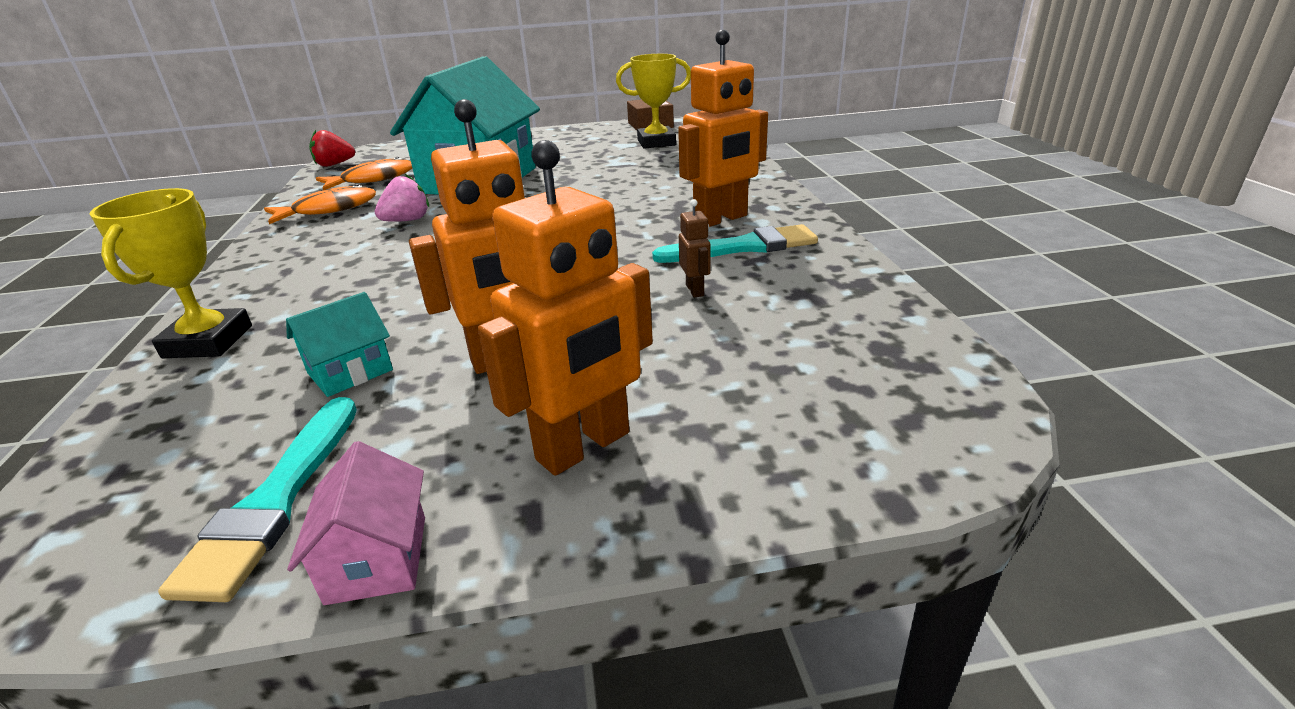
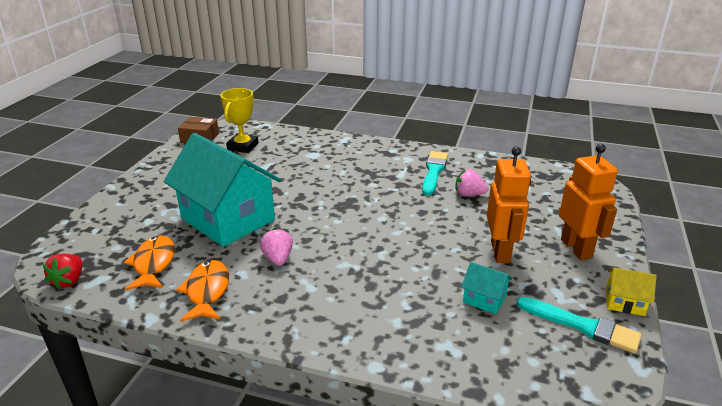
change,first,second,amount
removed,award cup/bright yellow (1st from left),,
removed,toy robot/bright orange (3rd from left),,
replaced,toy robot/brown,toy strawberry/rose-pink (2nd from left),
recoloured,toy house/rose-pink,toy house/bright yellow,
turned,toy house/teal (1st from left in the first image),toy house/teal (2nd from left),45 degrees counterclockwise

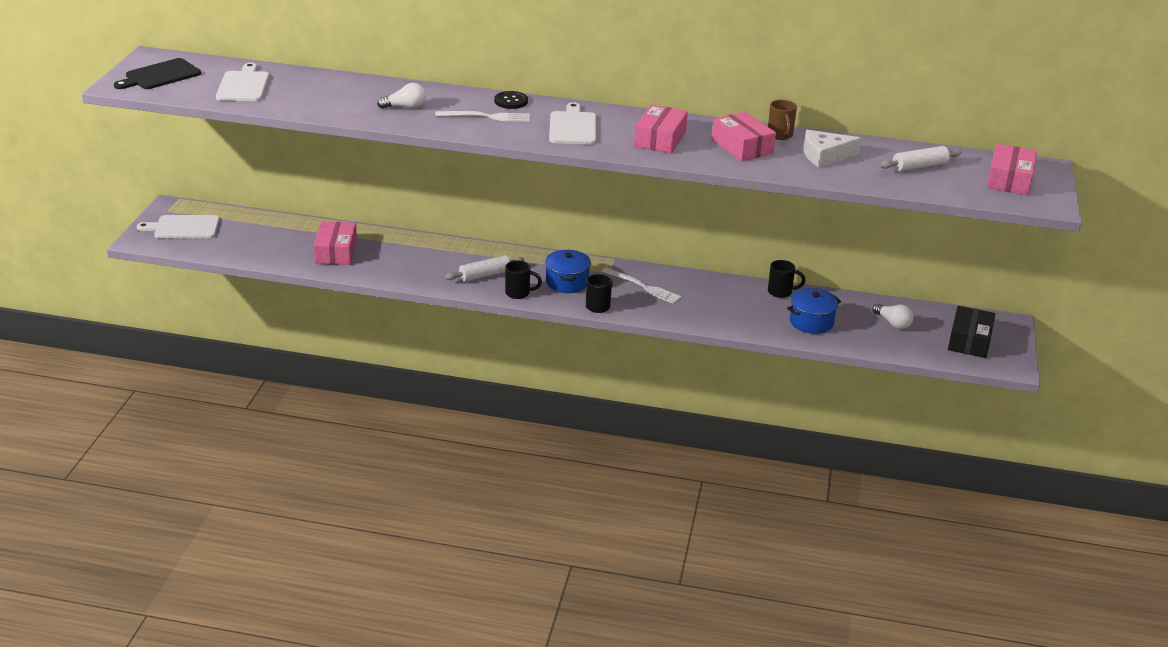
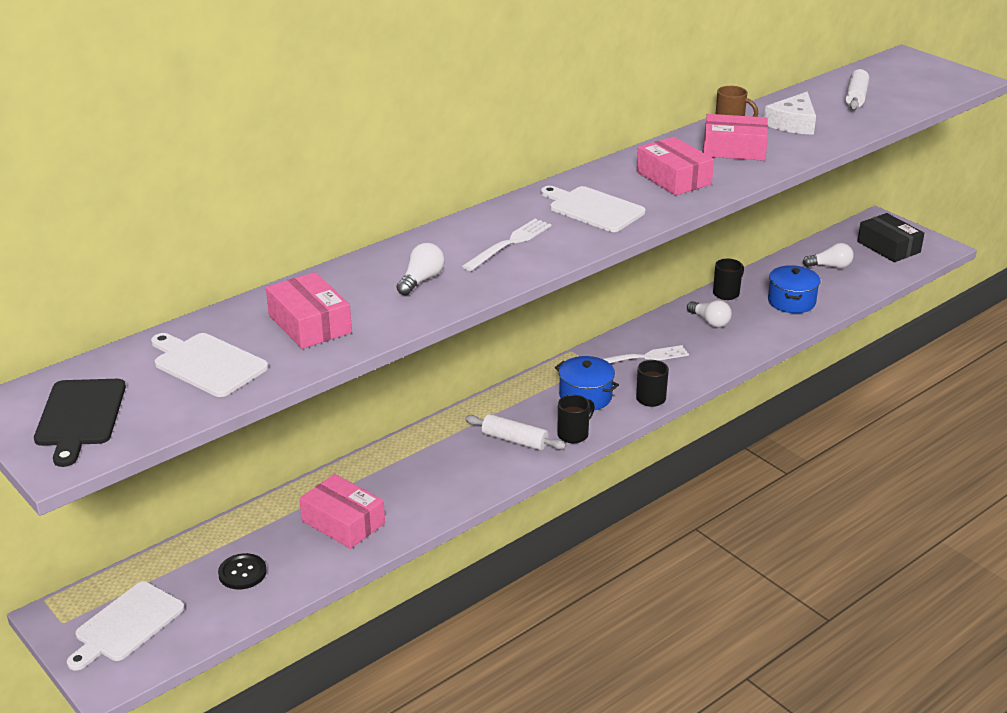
change,first,second,amount
added,,lightbulb/pure white (2nd from left),
moved,button/jet-black,,
moved,box/rose-pink (4th from left in the first image),box/rose-pink (1st from left),
turned,rolling pin/pure white (1st from left),,75 degrees counterclockwise

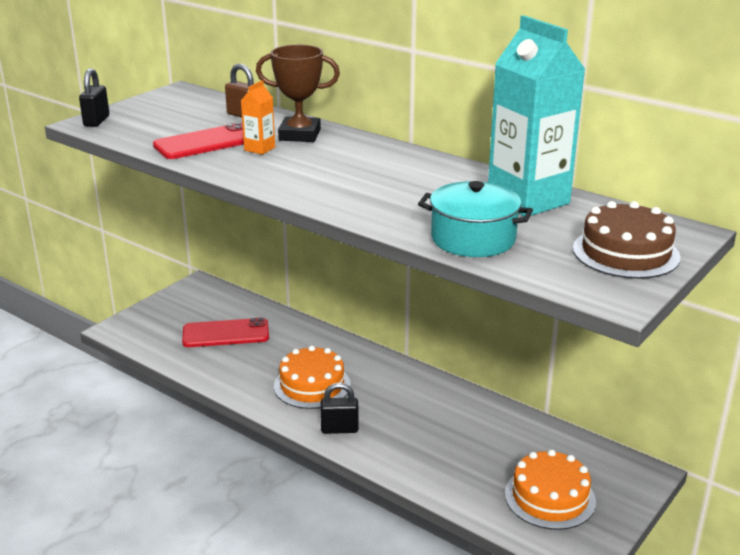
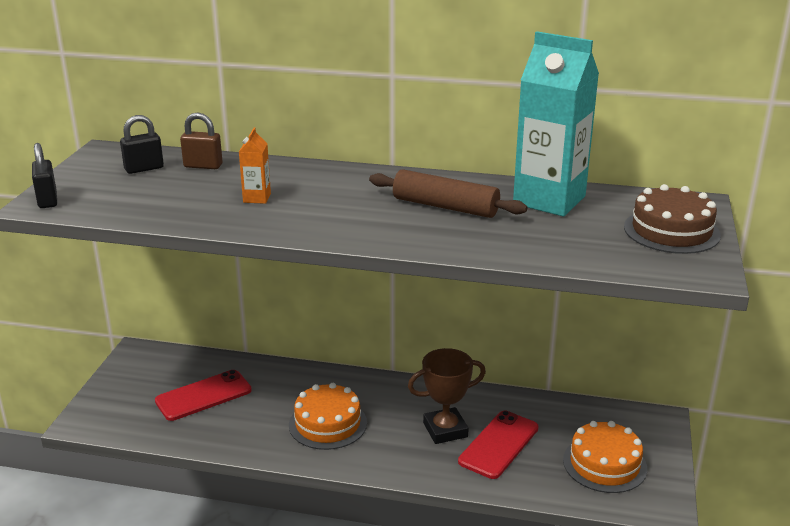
change,first,second,amount
removed,cooking pot/teal,,
added,,rolling pin/brown,
moved,smartphone/red (1st from left in the first image),smartphone/red (2nd from left),
moved,award cup/brown,,
moved,lock/jet-black (2nd from left),,

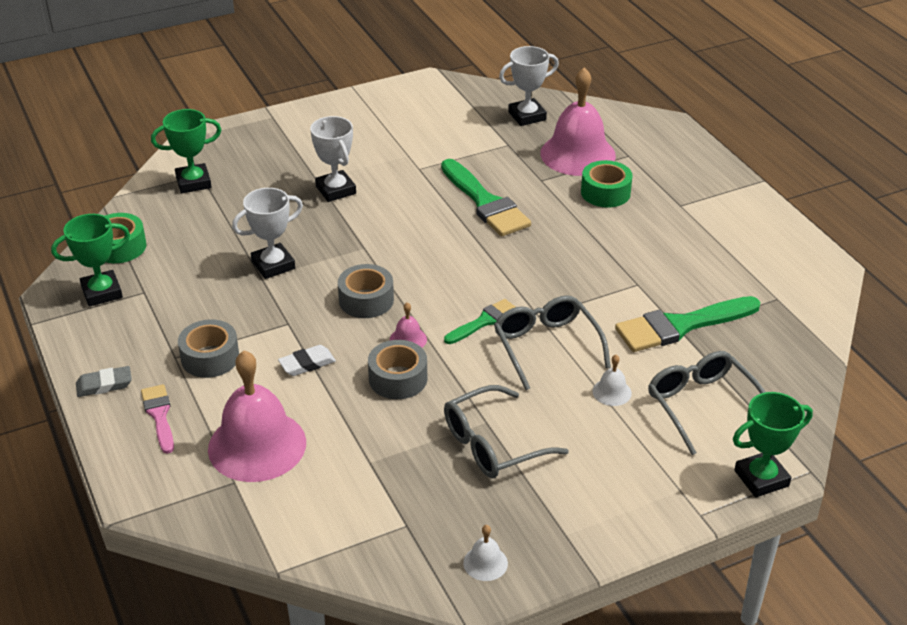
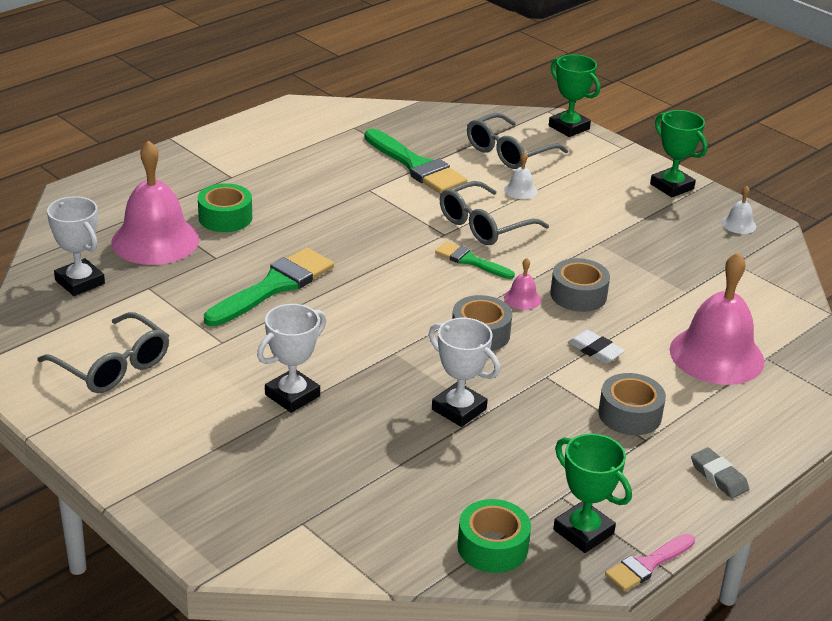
change,first,second,amount
moved,paintbrush/rose-pink,,
moved,award cup/emerald (2nd from left in the first image),award cup/emerald (3rd from left),
moved,spectacles/gray (1st from left),,

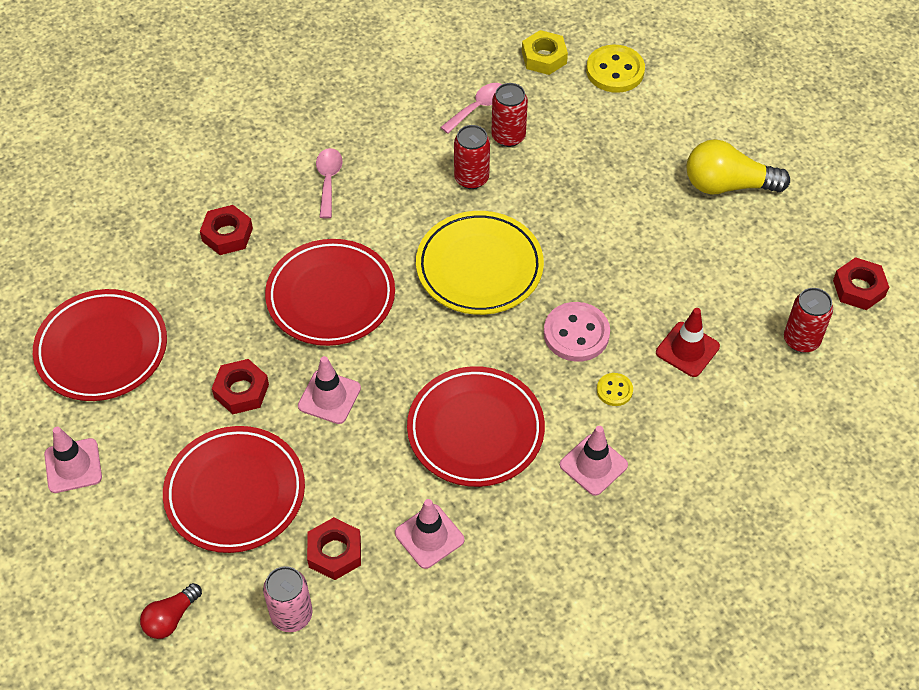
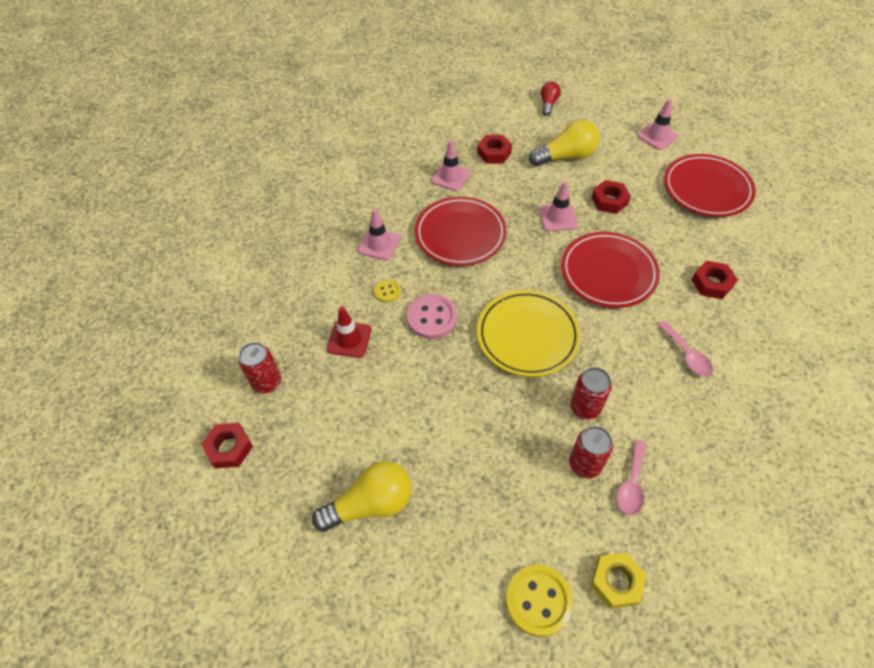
change,first,second,amount
removed,tin/rose-pink,,
replaced,plate/red (2nd from left),lightbulb/bright yellow (2nd from left),

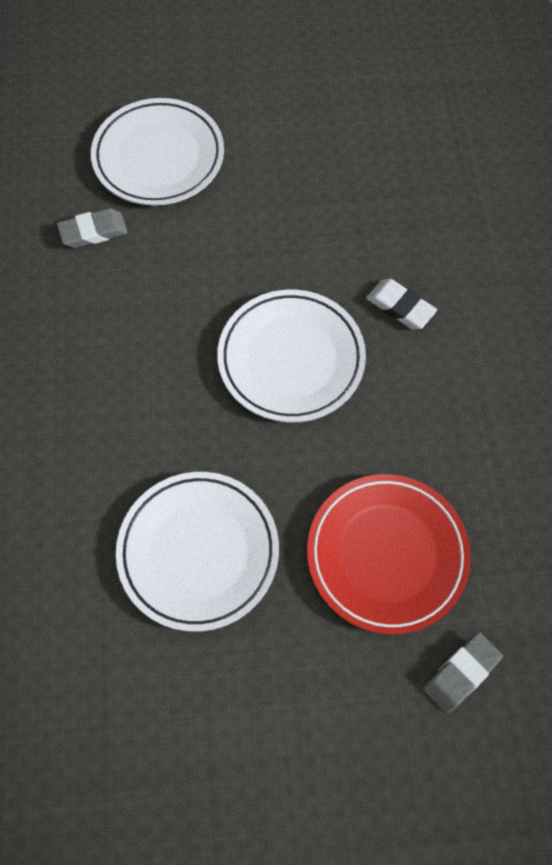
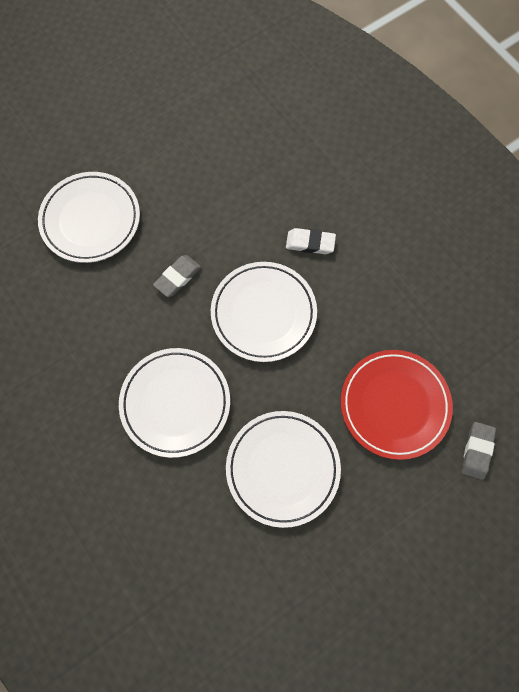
change,first,second,amount
added,,plate/pure white (2nd from left),
moved,eraser/gray (1st from left),,

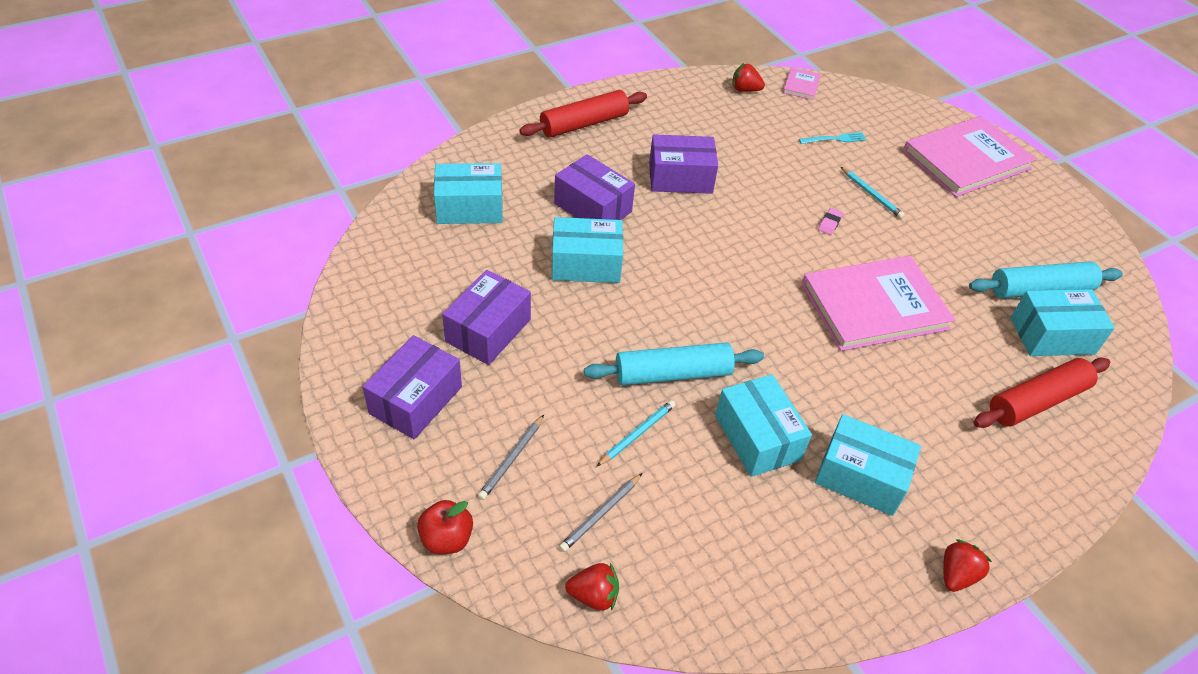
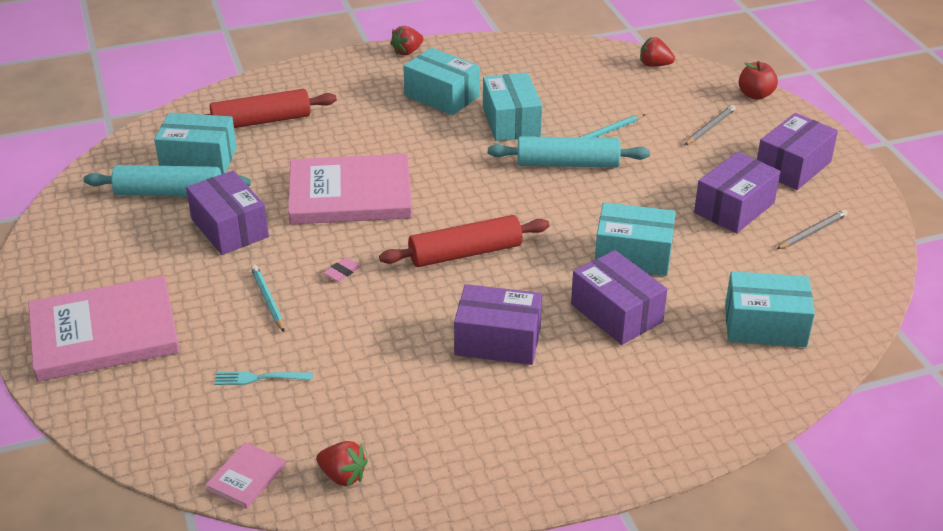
change,first,second,amount
added,,box/violet (1st from left),
moved,rolling pin/red (1st from left in the first image),rolling pin/red (2nd from left),
moved,pencil/gray (2nd from left),,

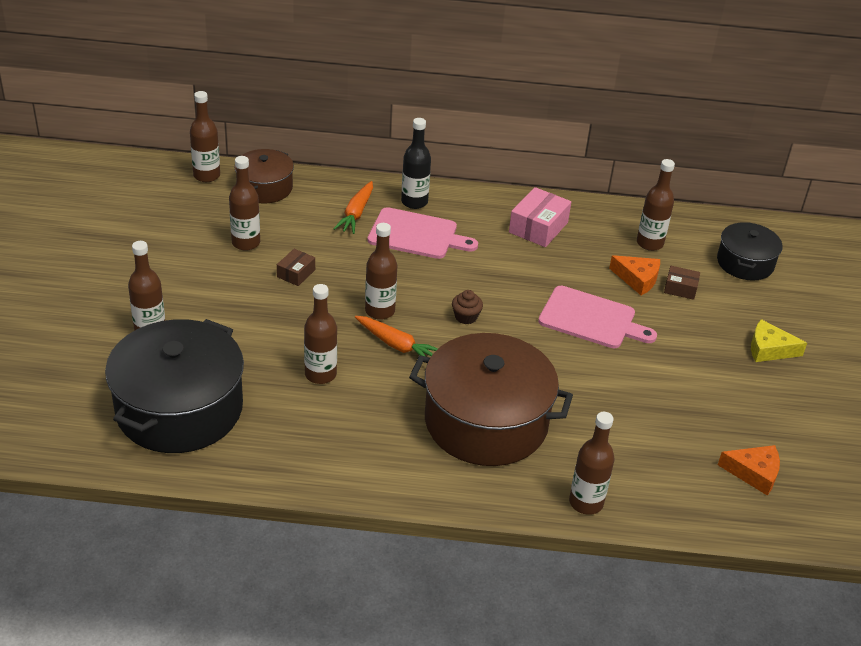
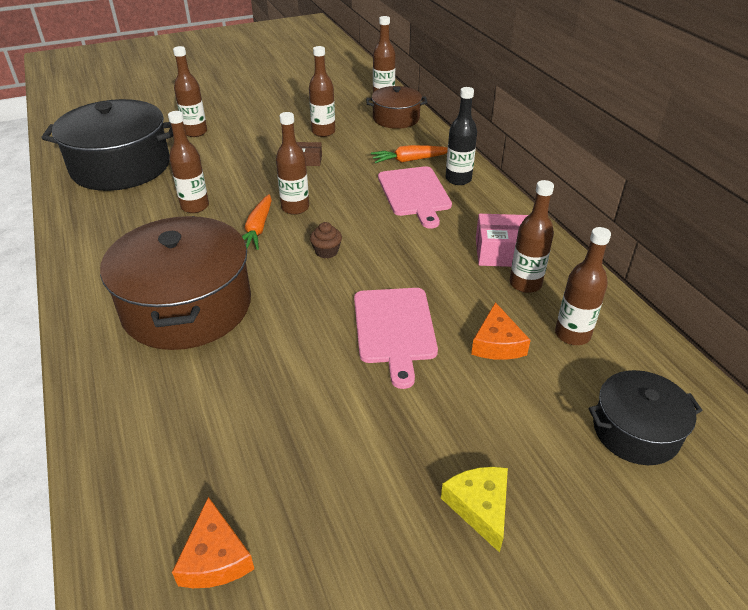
change,first,second,amount
removed,box/brown (2nd from left),,
moved,flask/brown (6th from left),,

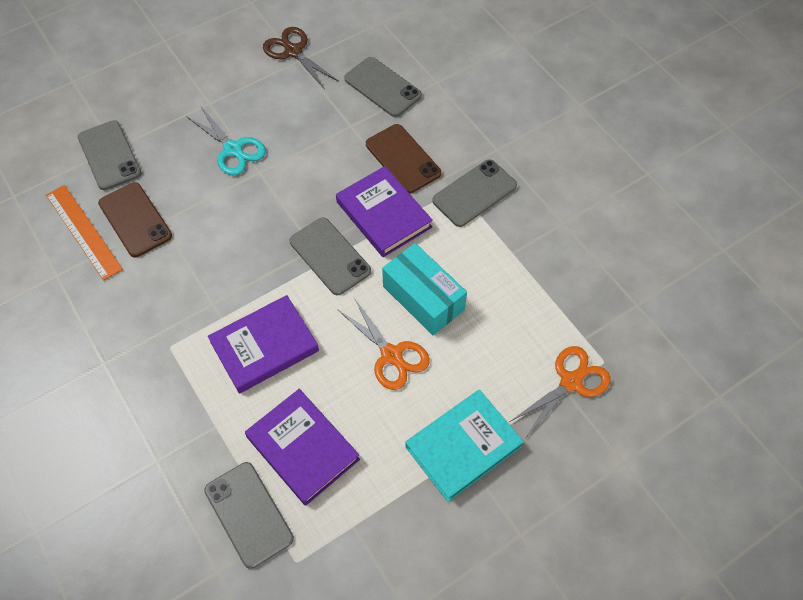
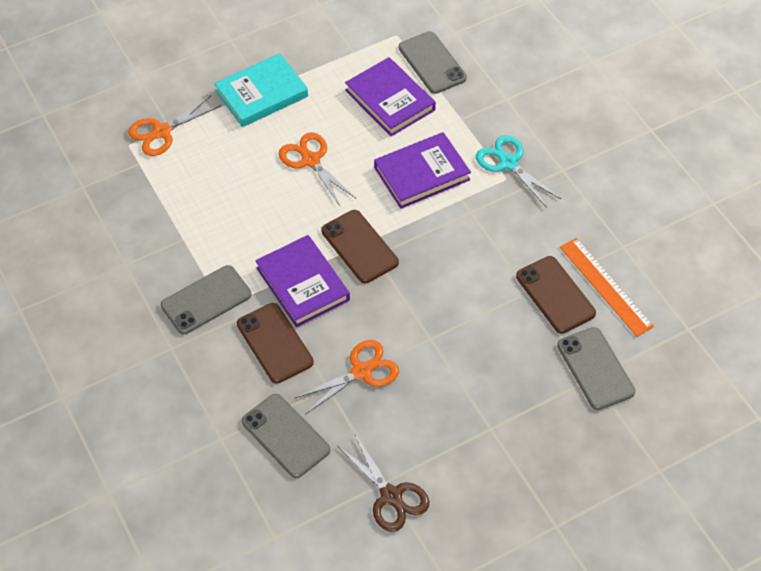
change,first,second,amount
removed,box/teal,,
added,,shears/bright orange (3rd from left),
moved,shears/teal,,
recoloured,smartphone/gray (3rd from left),smartphone/brown (2nd from left),

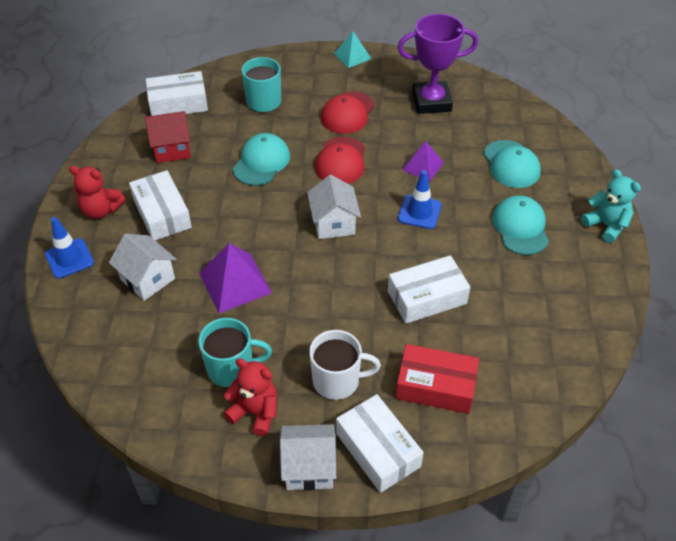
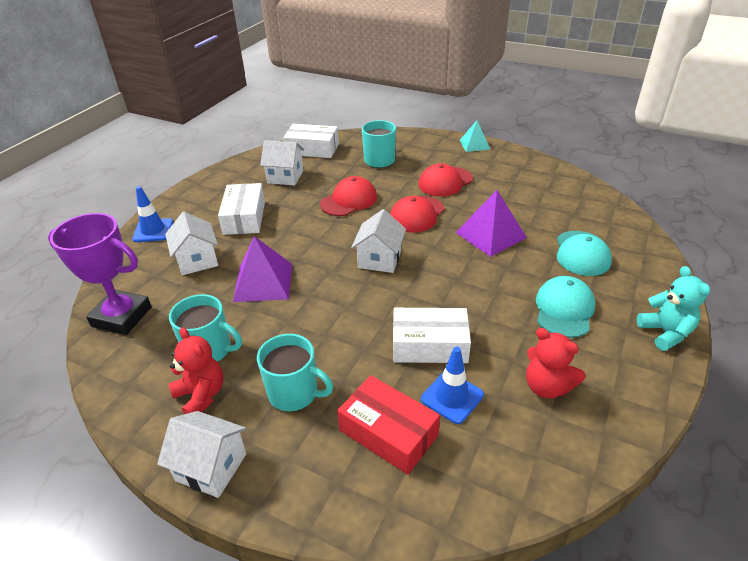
change,first,second,amount
removed,box/pure white (3rd from left),,
moved,teddy bear/red (1st from left in the first image),teddy bear/red (2nd from left),
moved,award cup/violet,,
moved,road cone/blue (2nd from left),,
recoloured,toy house/red,toy house/pure white (3rd from left),
recoloured,peaked cap/teal (1st from left),peaked cap/red (1st from left),
recoloured,mug/pure white,mug/teal (2nd from left),
resized,pyramid/violet (2nd from left),,x1.60

